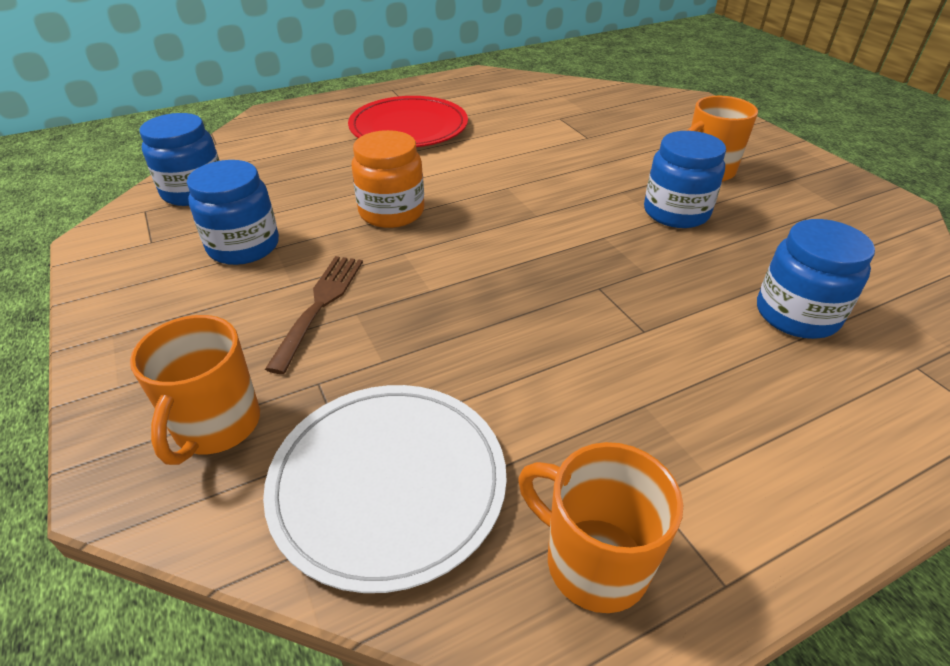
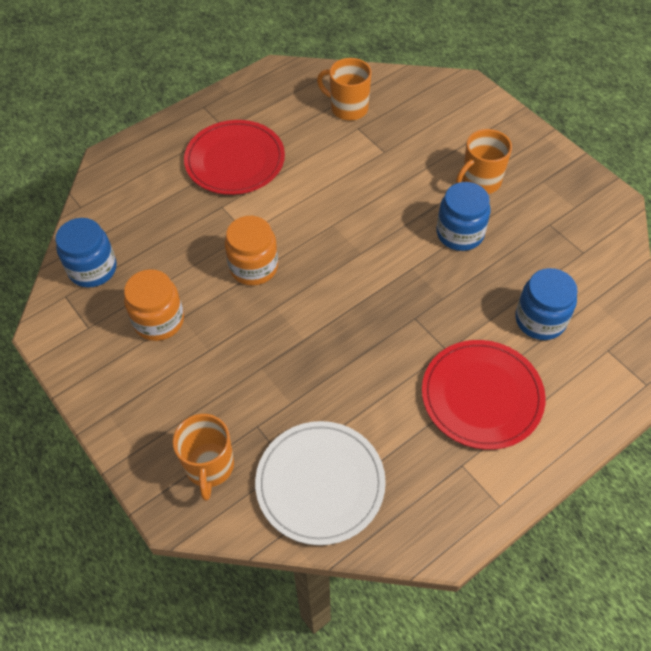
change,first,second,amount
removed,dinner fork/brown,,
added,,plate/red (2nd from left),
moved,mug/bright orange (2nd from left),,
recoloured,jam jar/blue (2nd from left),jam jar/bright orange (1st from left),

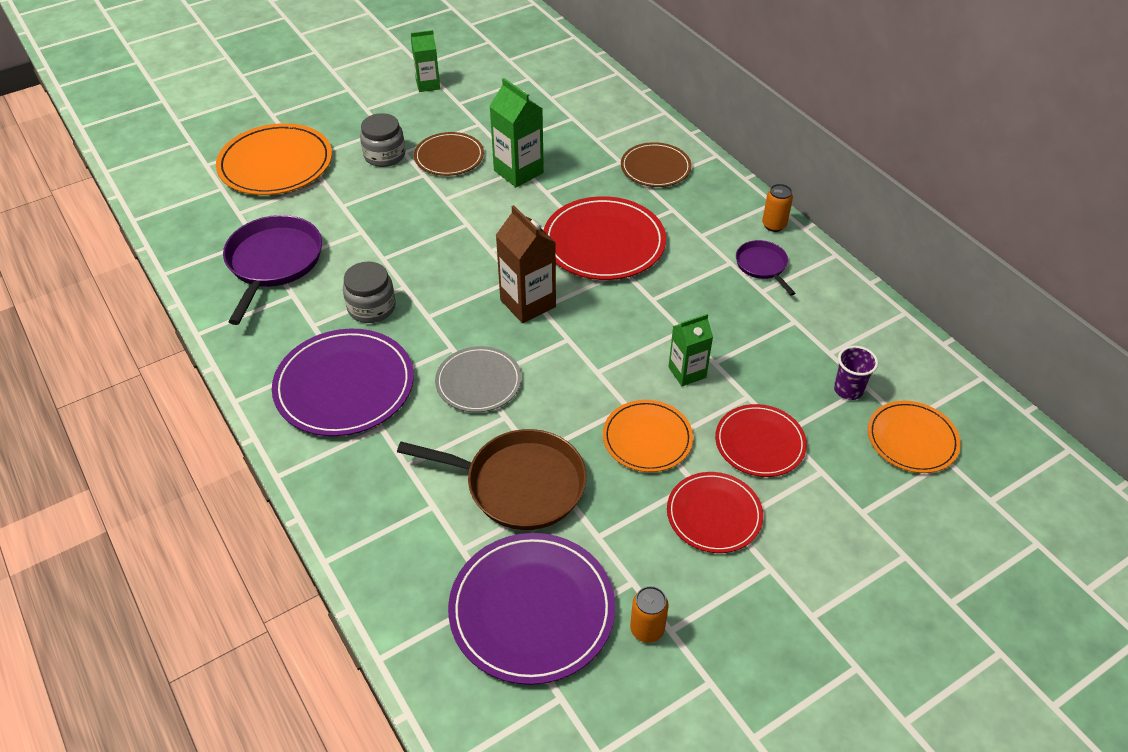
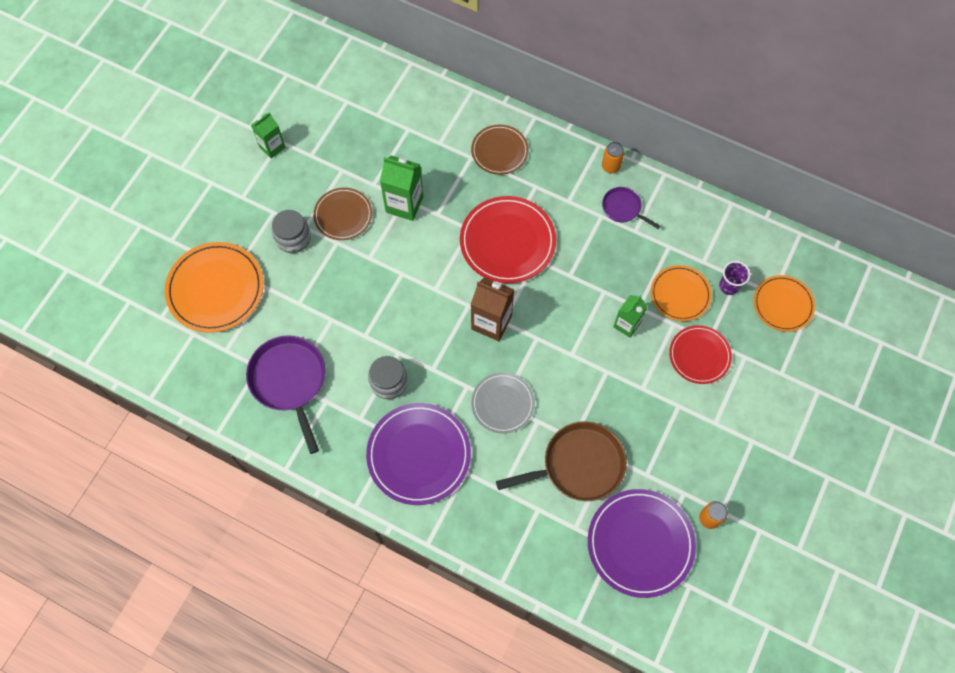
change,first,second,amount
removed,plate/red (2nd from left),,
moved,plate/bright orange (2nd from left),,

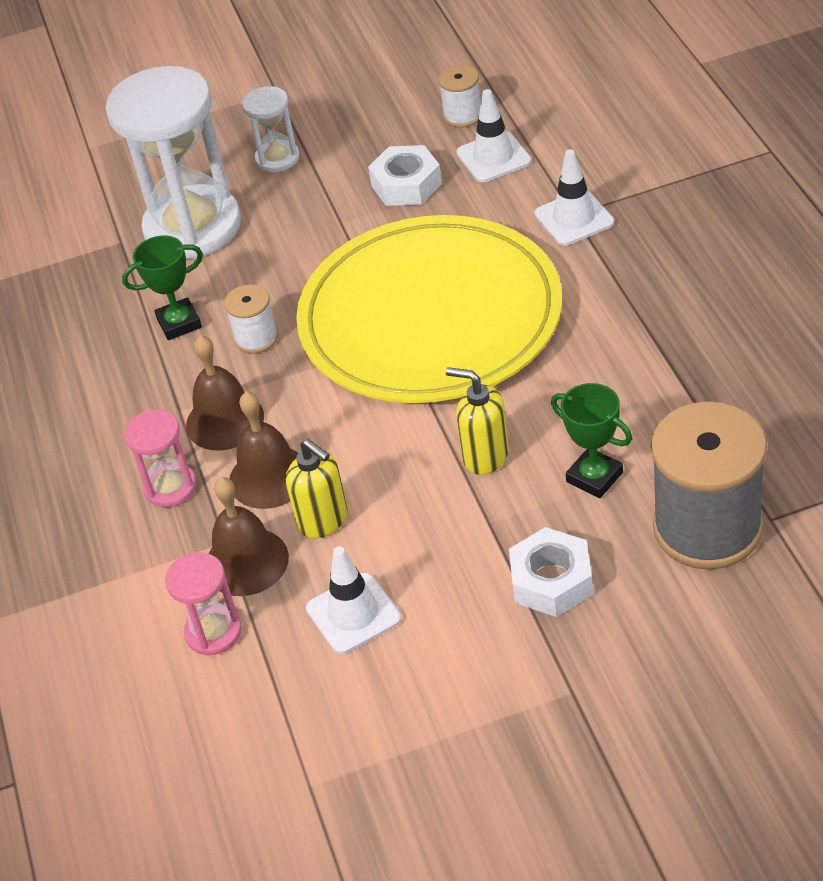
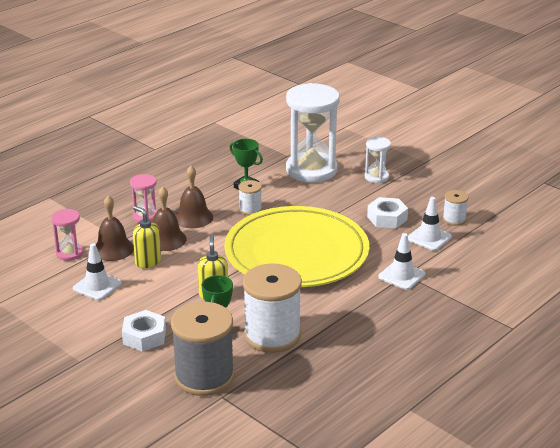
change,first,second,amount
added,,reel of thread/pure white (2nd from left),
turned,pump bottle/bright yellow (1st from left),,120 degrees clockwise

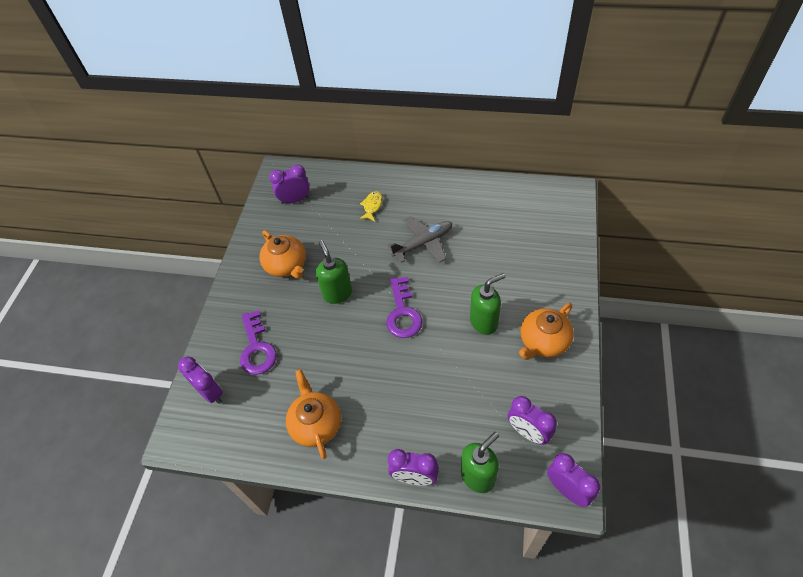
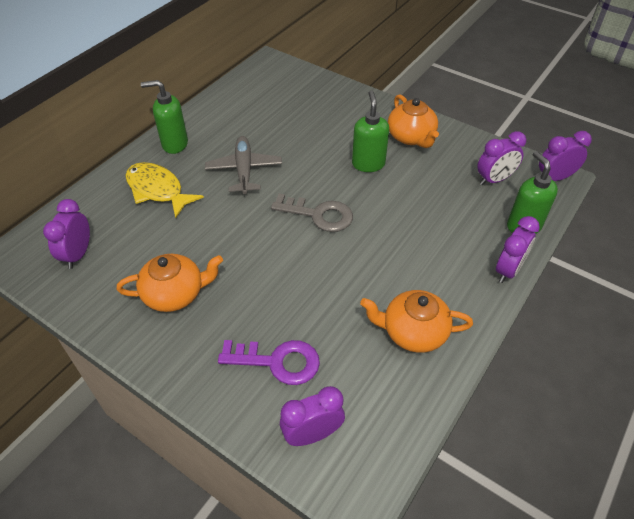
change,first,second,amount
moved,pump bottle/emerald (1st from left),,
recoloured,door key/violet (2nd from left),door key/gray,
resized,fish figure/bright yellow,,x1.83

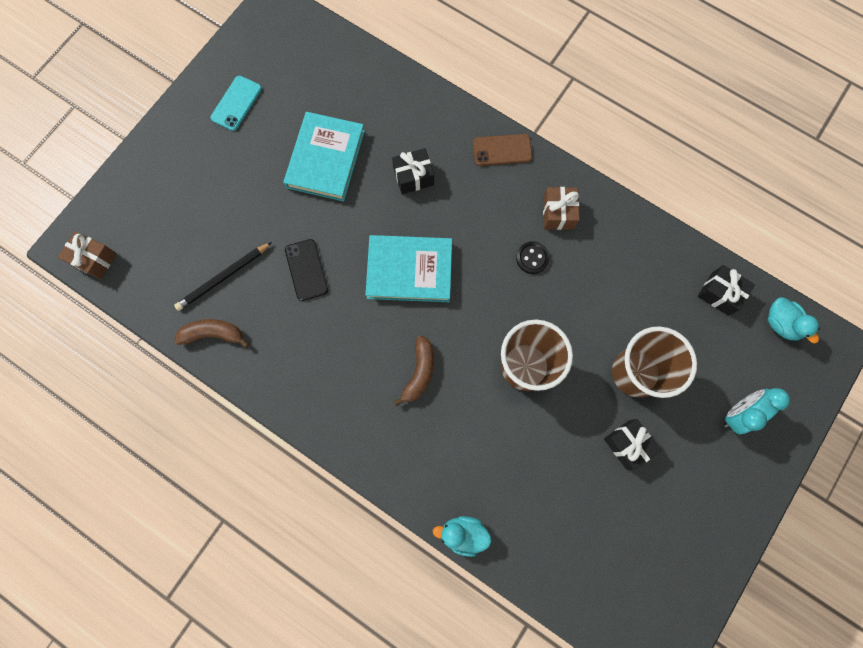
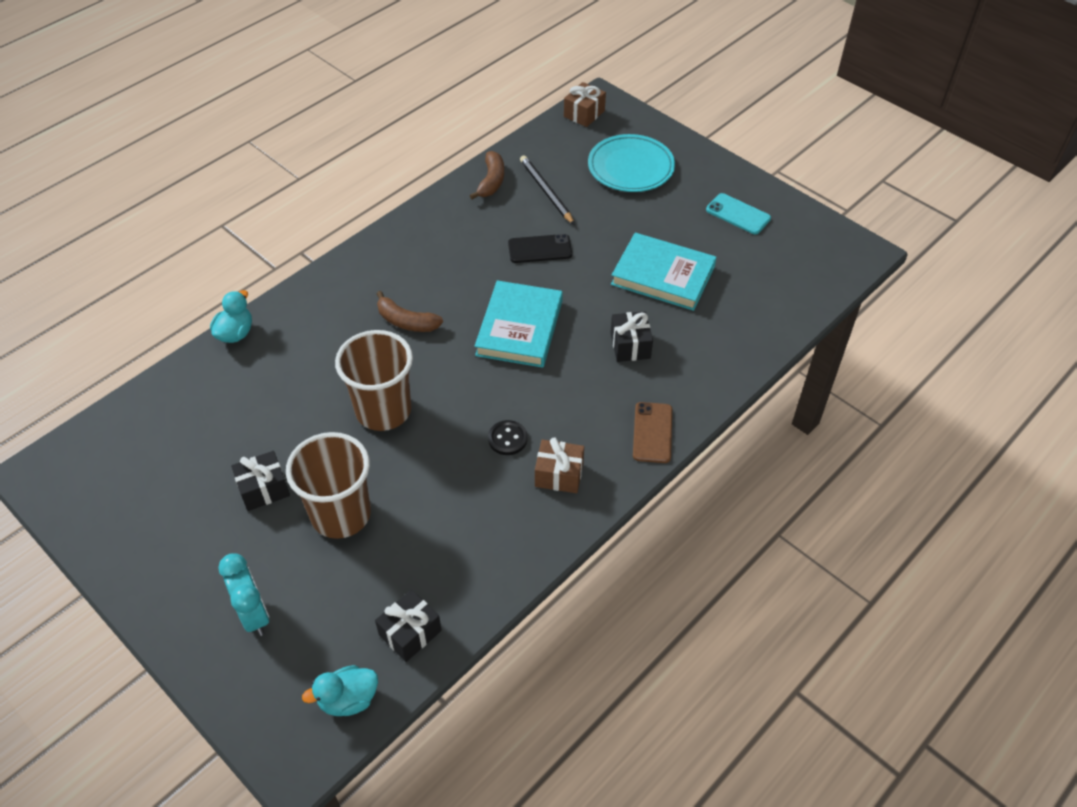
change,first,second,amount
added,,plate/teal,

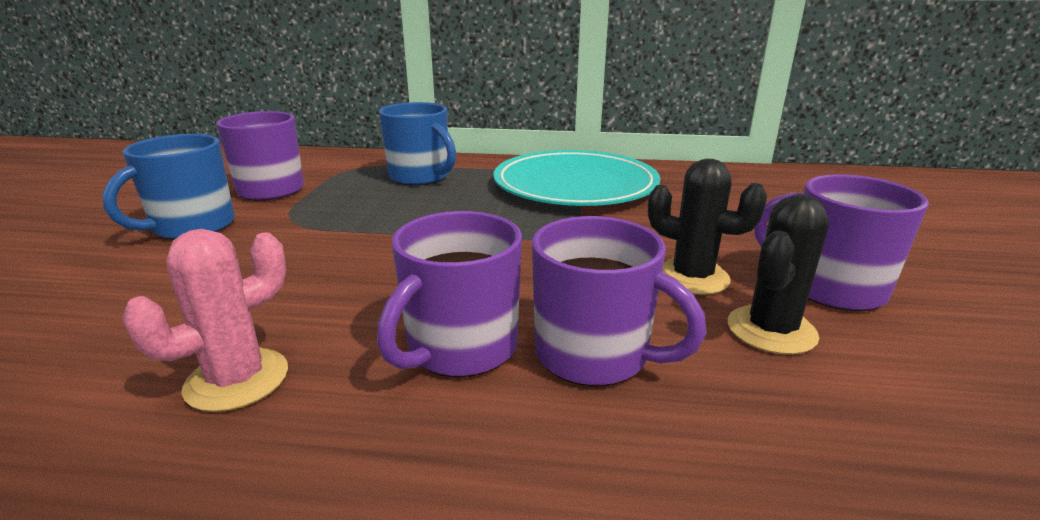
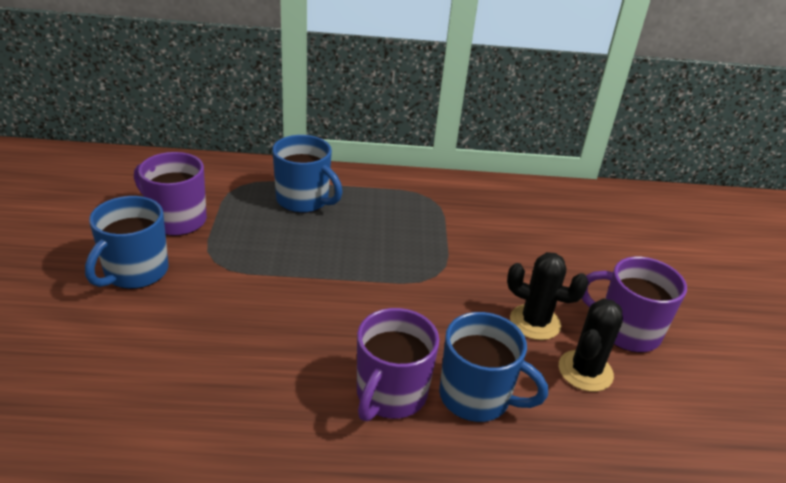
change,first,second,amount
removed,prickly plant/rose-pink,,
removed,plate/teal,,
recoloured,mug/violet (3rd from left),mug/blue (3rd from left),

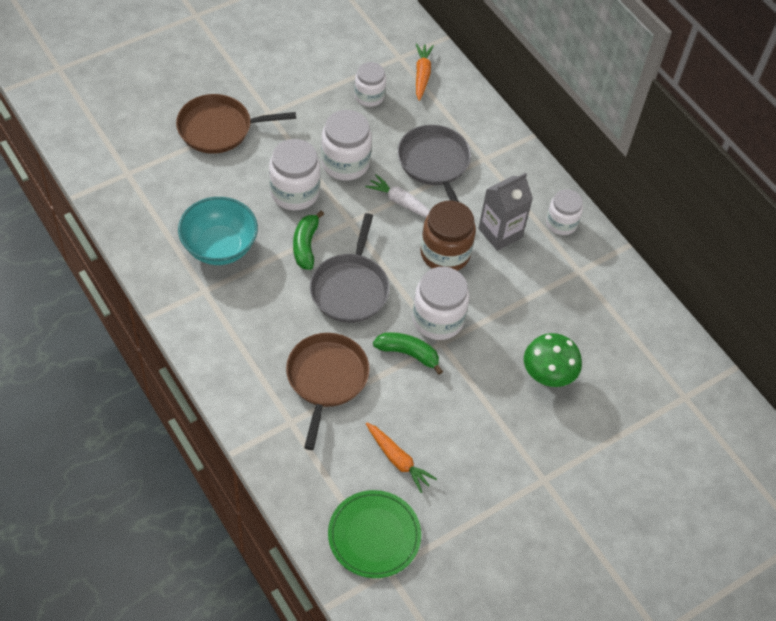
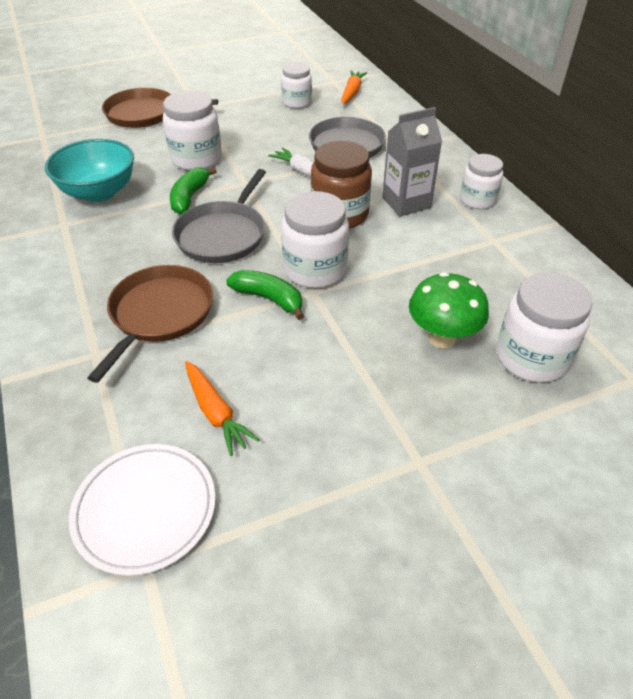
change,first,second,amount
moved,jam jar/pure white (2nd from left in the first image),jam jar/pure white (5th from left),
recoloured,plate/emerald,plate/pure white,

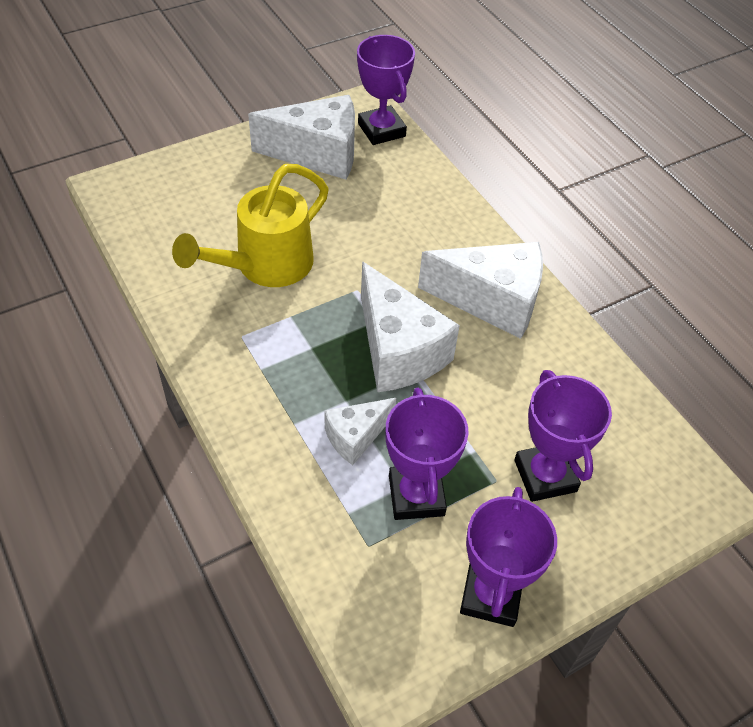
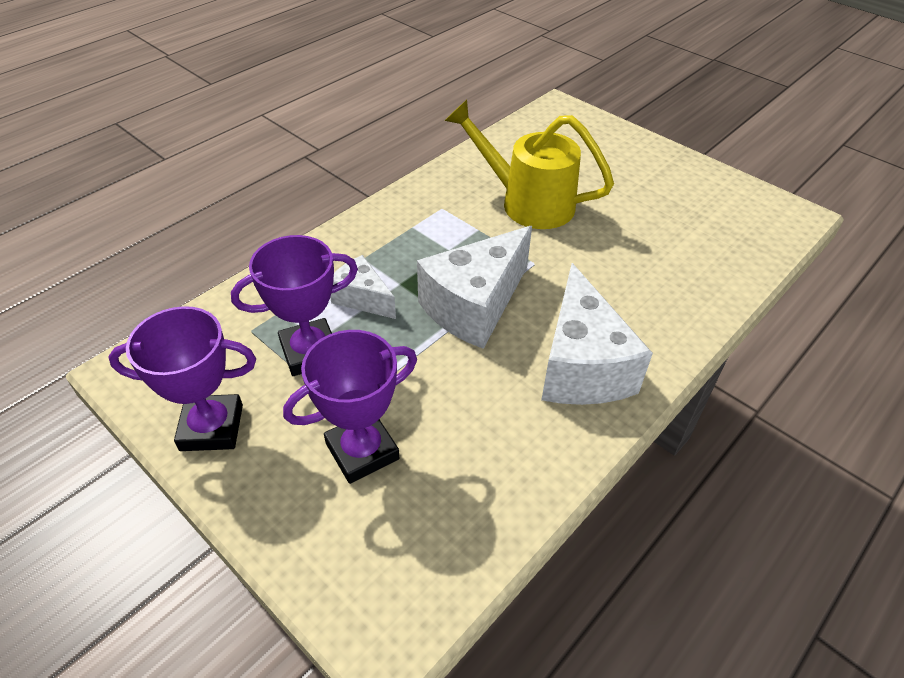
change,first,second,amount
removed,piece of cheese/pure white (1st from left),,
removed,award cup/violet (1st from left),,

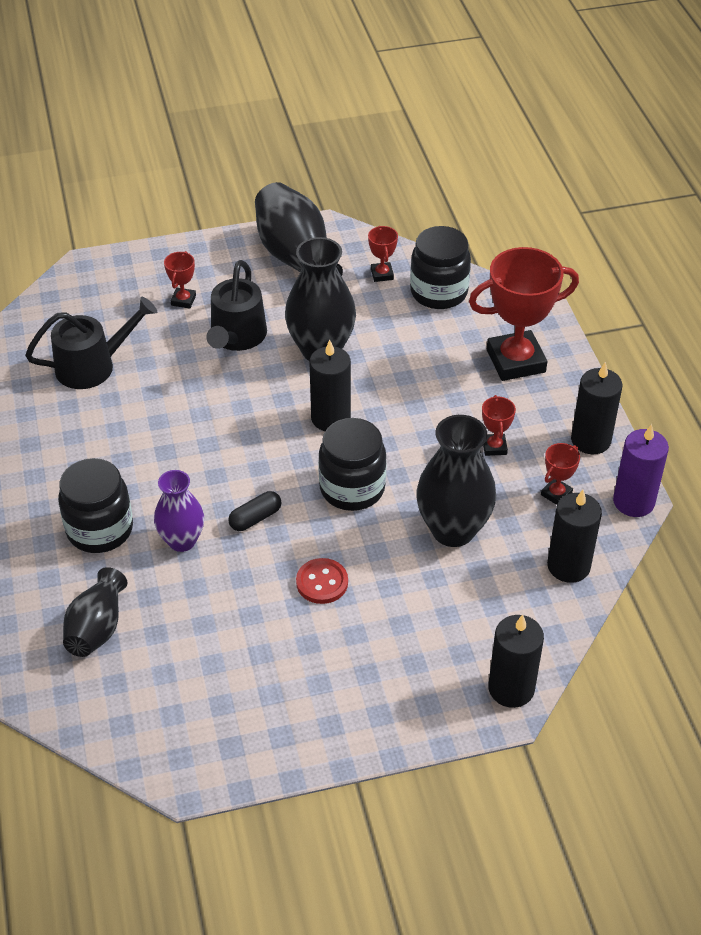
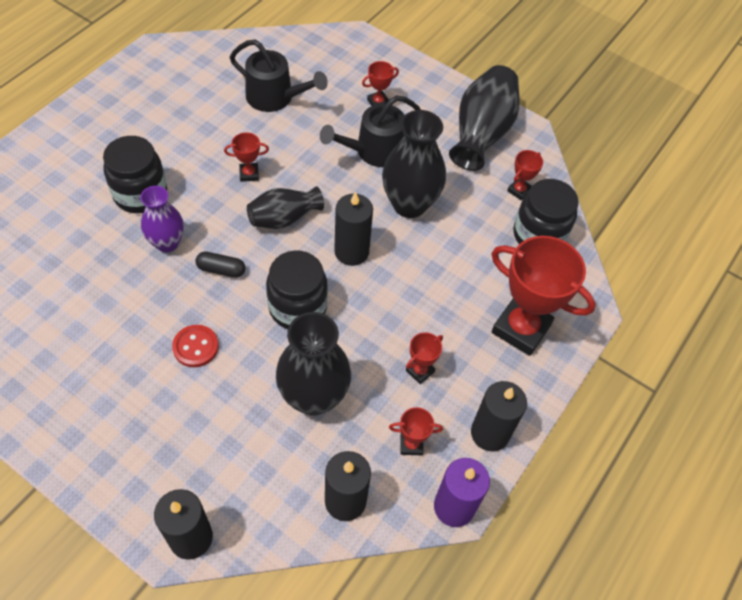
change,first,second,amount
added,,award cup/red (1st from left),
moved,flower vase/jet-black (1st from left),,

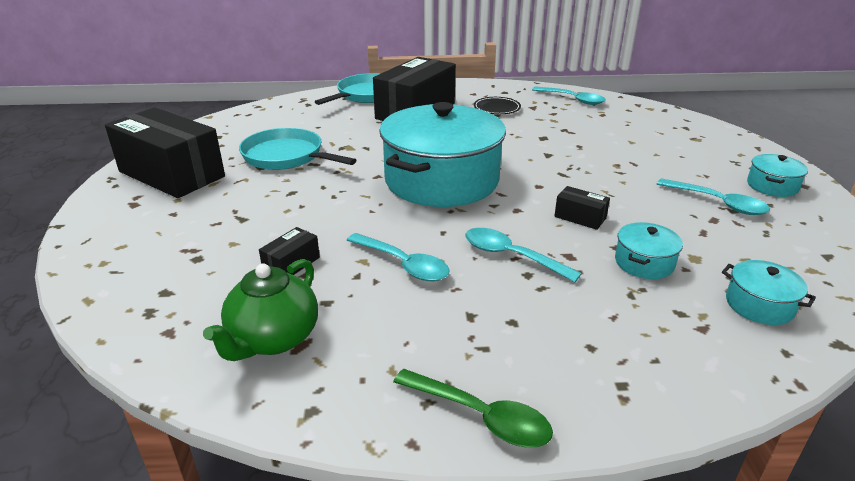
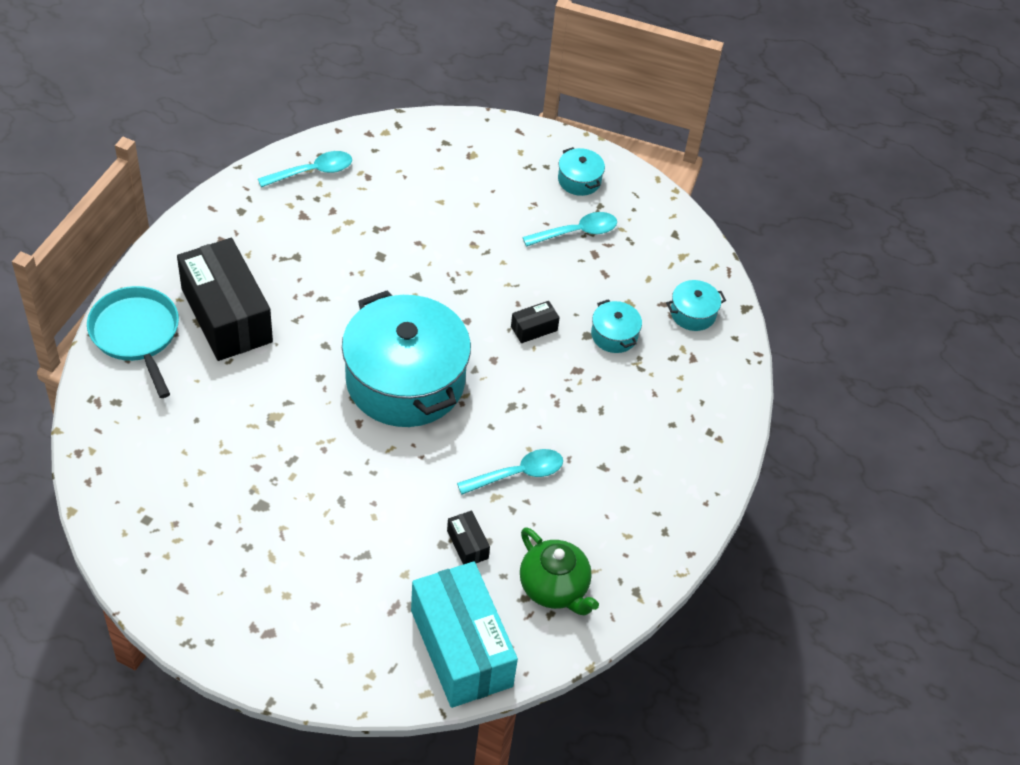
change,first,second,amount
removed,box/jet-black (1st from left),,
removed,skillet/teal (1st from left),,
removed,teaspoon/emerald,,
removed,teaspoon/teal (2nd from left),,
removed,plate/jet-black,,
added,,box/teal,

